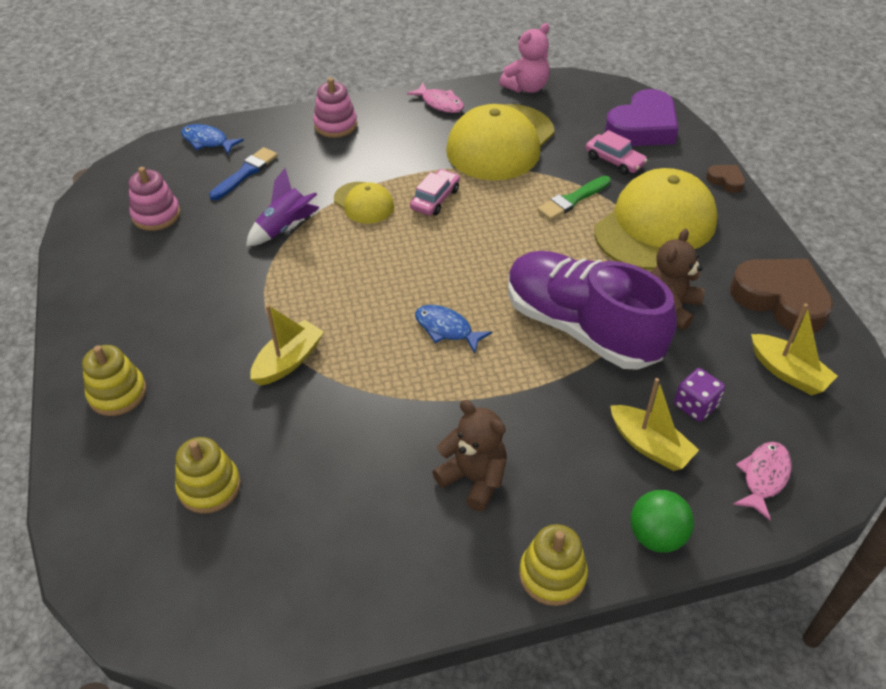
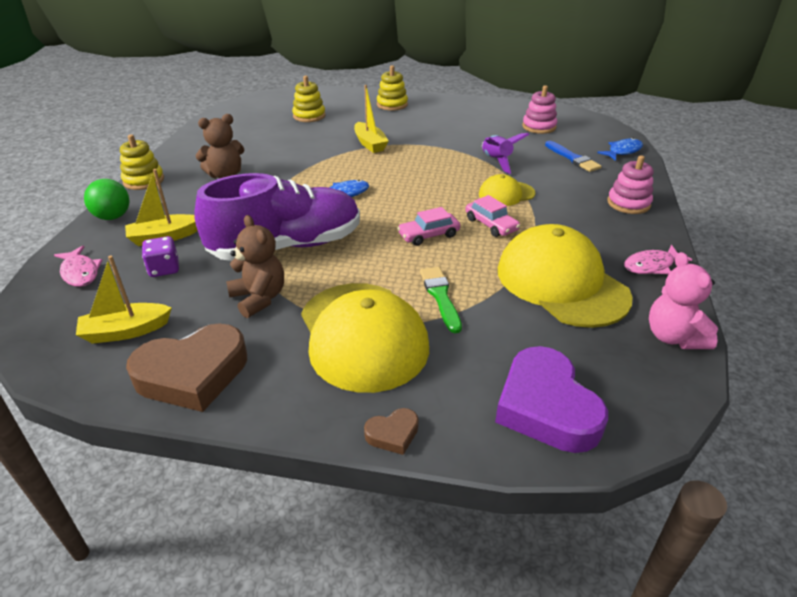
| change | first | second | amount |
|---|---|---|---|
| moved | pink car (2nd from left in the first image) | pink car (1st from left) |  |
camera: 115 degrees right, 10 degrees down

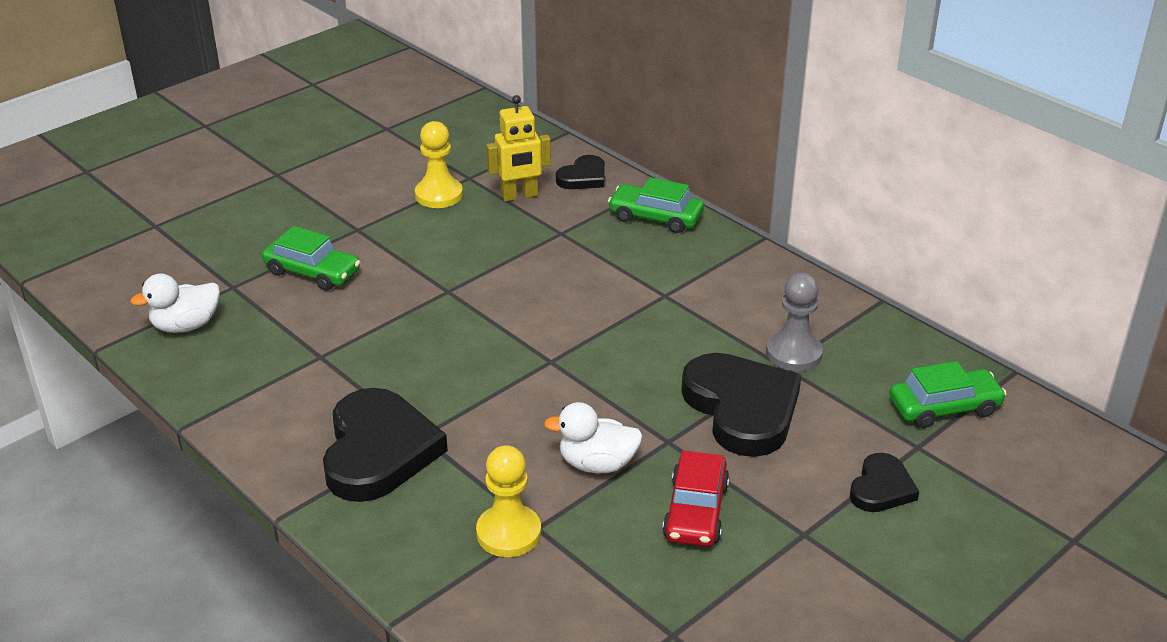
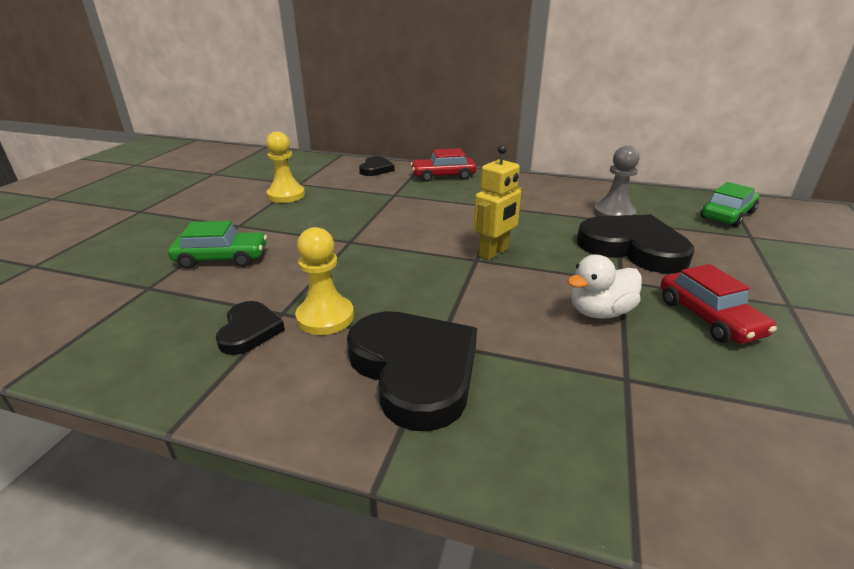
| change | first | second | amount |
|---|---|---|---|
| moved | black heart (4th from left in the first image) | black heart (1st from left) |  |
| moved | yellow pawn (2nd from left) |  |  |
| recoloured | green car (2nd from left) | red car (1st from left) |  |
| moved | yellow robot |  |  |
| removed | white duck (1st from left) |  |  |
camera: 30 degrees left, 5 degrees down

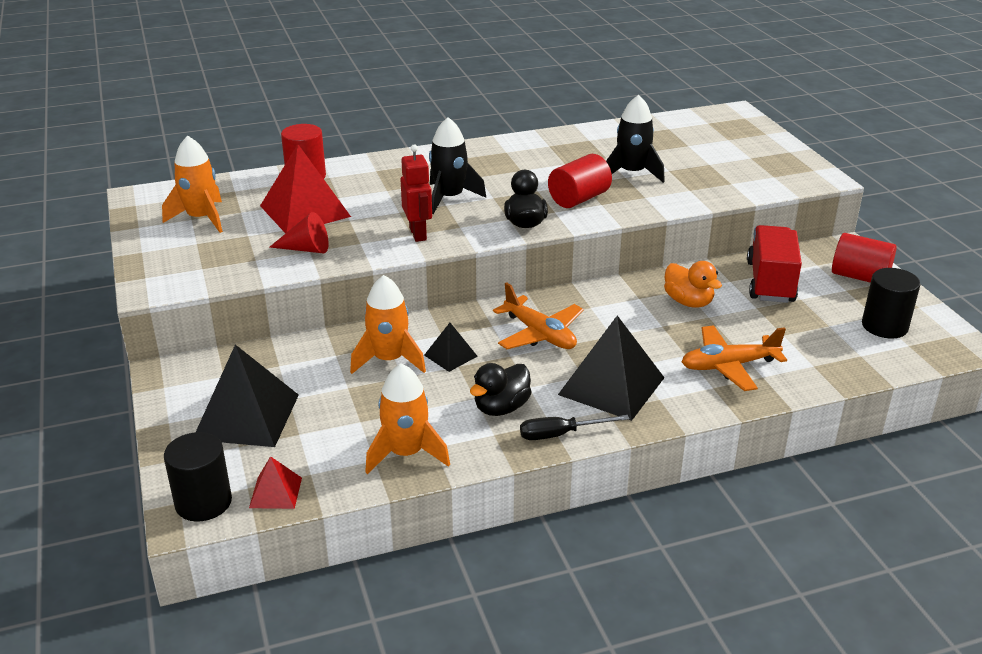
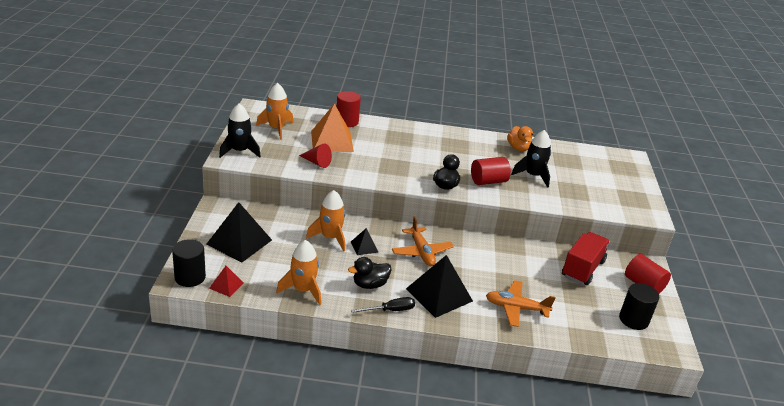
| change | first | second | amount |
|---|---|---|---|
| moved | black rocket (1st from left) |  |  |
| recoloured | red pyramid (2nd from left) | orange pyramid |  |
| turned | black screwdriver |  | 150 degrees clockwise |
| moved | orange duck |  |  |
| removed | red robot |  |  |
camera: 20 degrees right, 0 degrees up

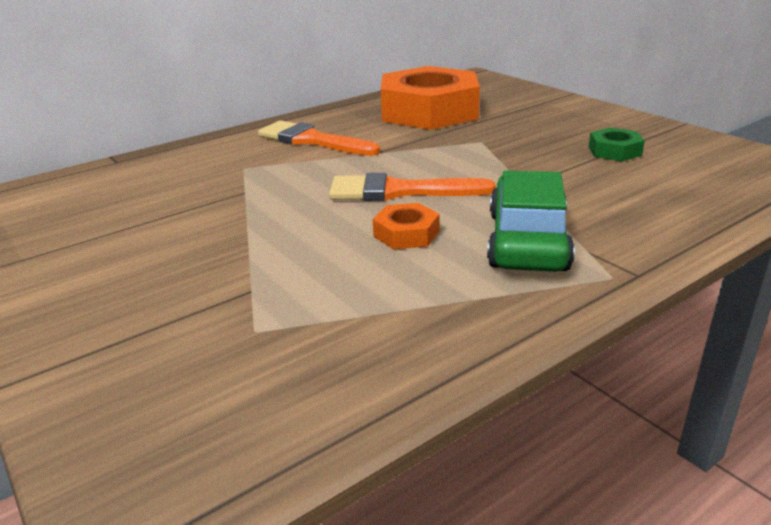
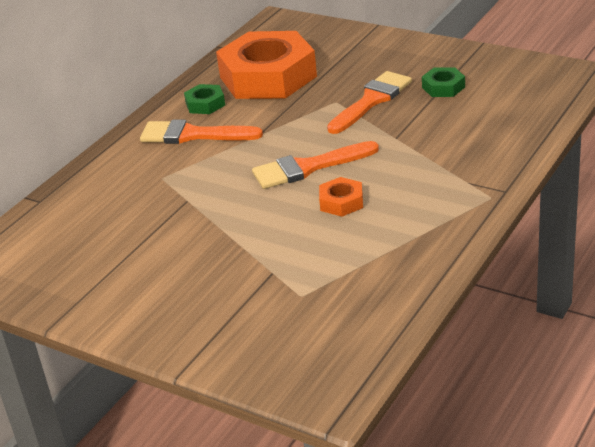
| change | first | second | amount |
|---|---|---|---|
| added |  | green nut (1st from left) |  |
| added |  | orange brush (3rd from left) |  |
| removed | green car |  |  |
camera: 20 degrees left, 5 degrees up

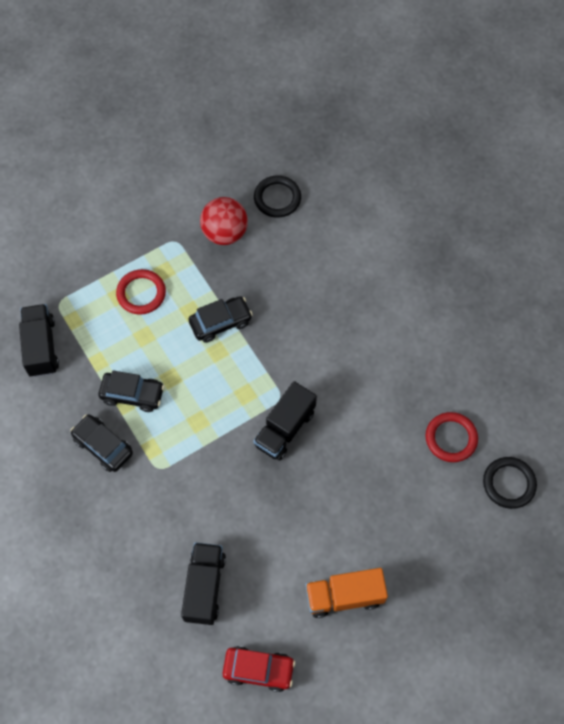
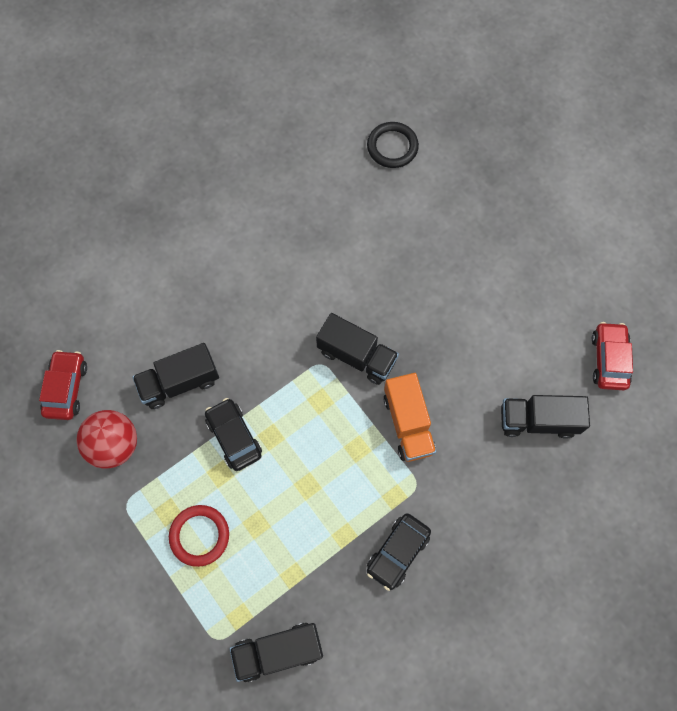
| change | first | second | amount |
|---|---|---|---|
| replaced | black ring (1st from left) | red car (1st from left) |  |
| added |  | black truck (1st from left) |  |
| moved | orange truck |  |  |
| removed | black car (2nd from left) |  |  |
| removed | red ring (2nd from left) |  |  |
camera: 95 degrees left, 5 degrees up

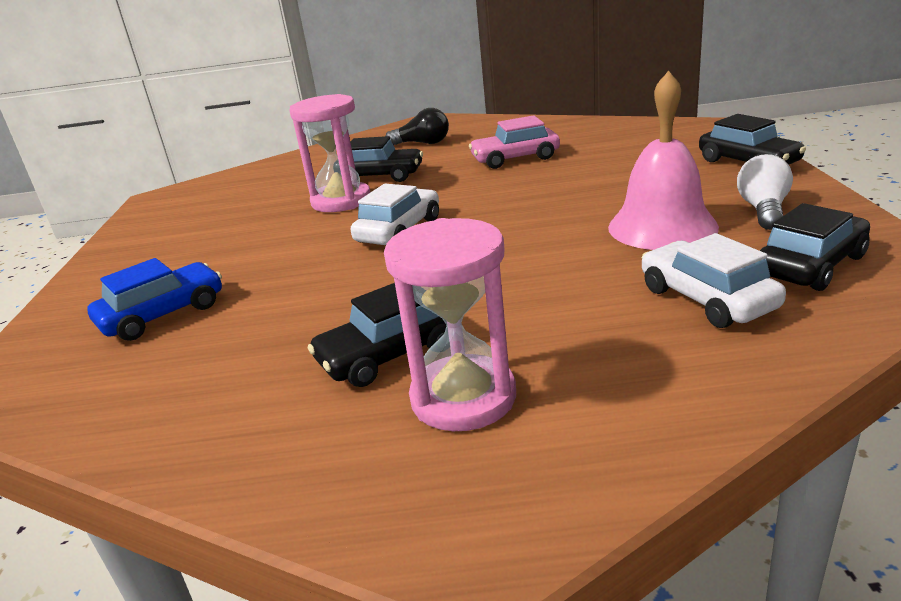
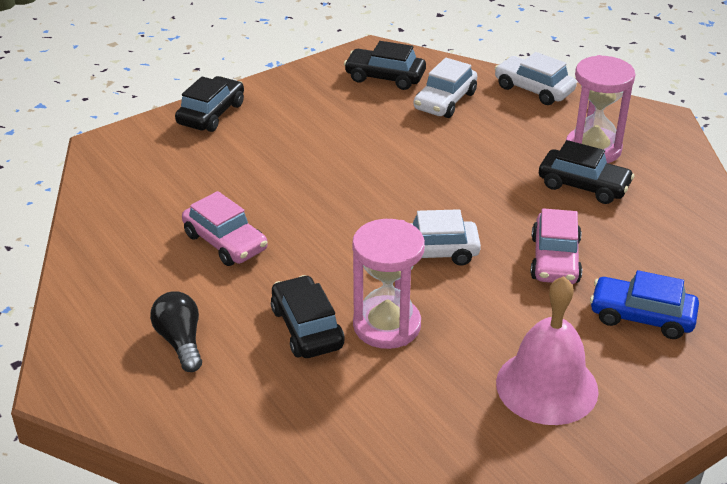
| change | first | second | amount |
|---|---|---|---|
| added |  | white car (3rd from left) |  |
| moved | pink bell |  |  |
| added |  | pink car (2nd from left) |  |
| removed | white light bulb |  |  |
camera: 125 degrees left, 10 degrees up

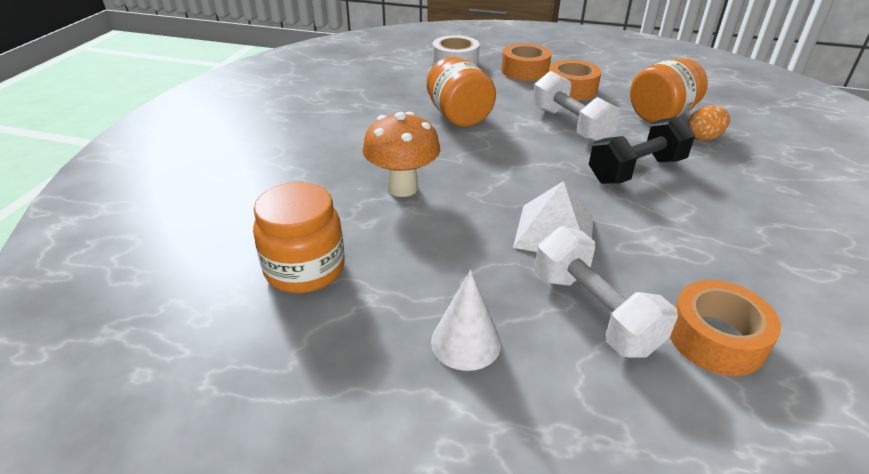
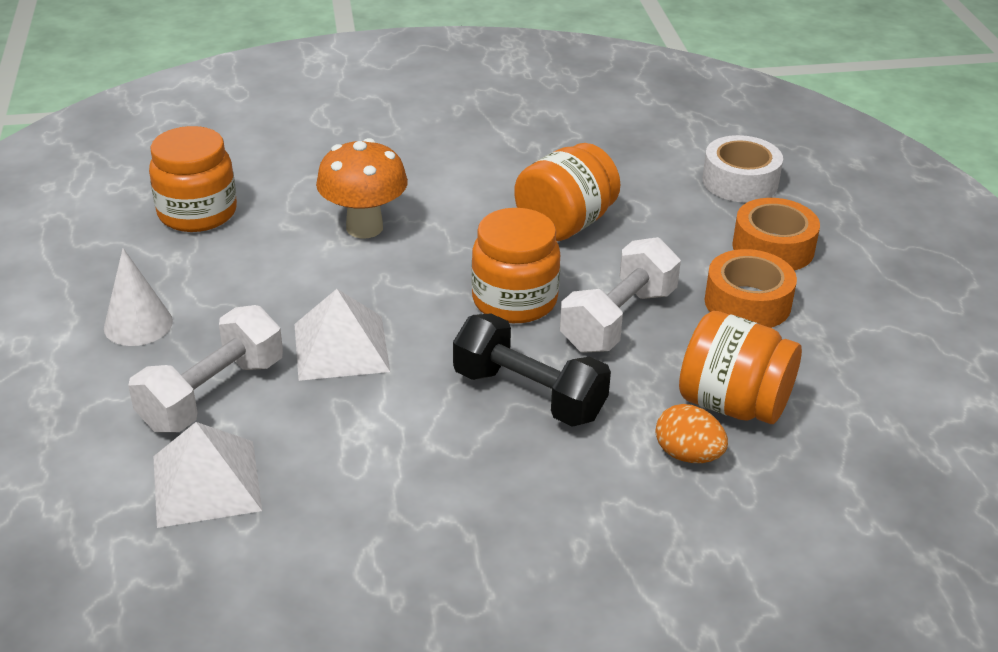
| change | first | second | amount |
|---|---|---|---|
| replaced | orange tape (3rd from left) | white pyramid (1st from left) |  |
| added |  | orange jar (2nd from left) |  |
camera: 65 degrees right, 0 degrees up

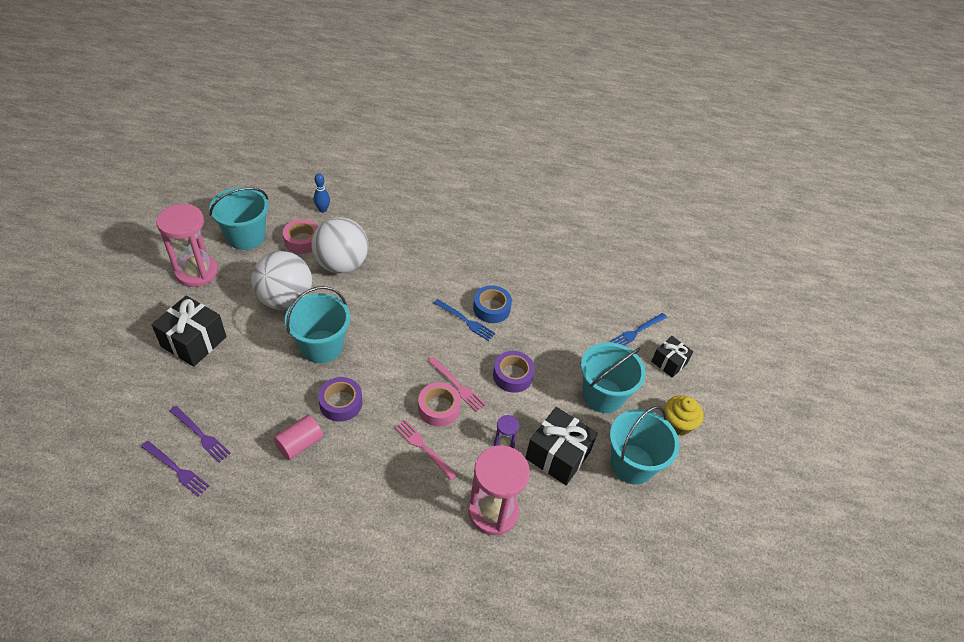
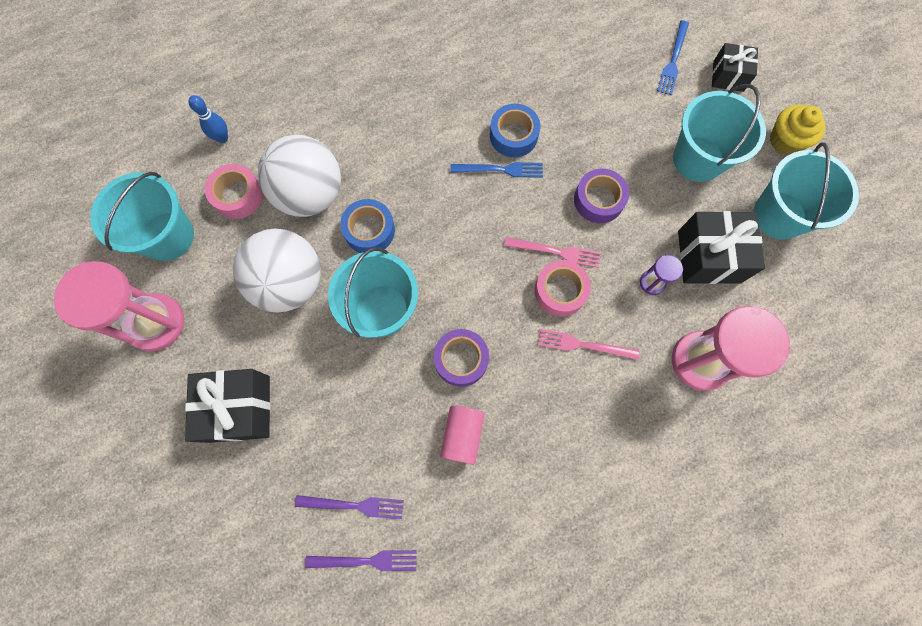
| change | first | second | amount |
|---|---|---|---|
| added |  | blue tape (1st from left) |  |
camera: 30 degrees left, 25 degrees up

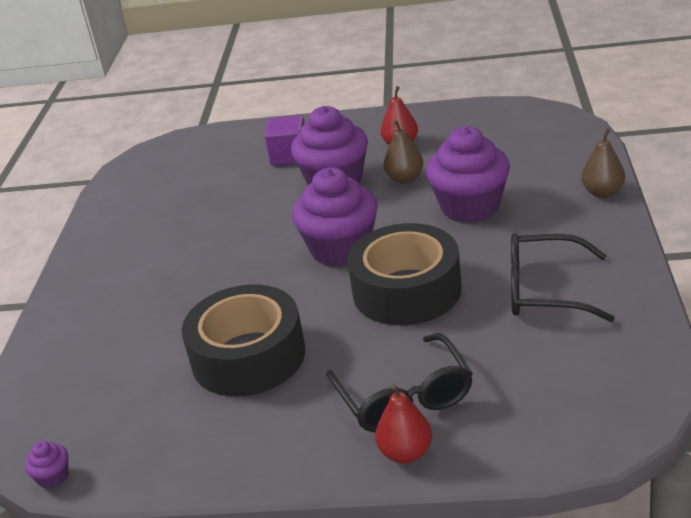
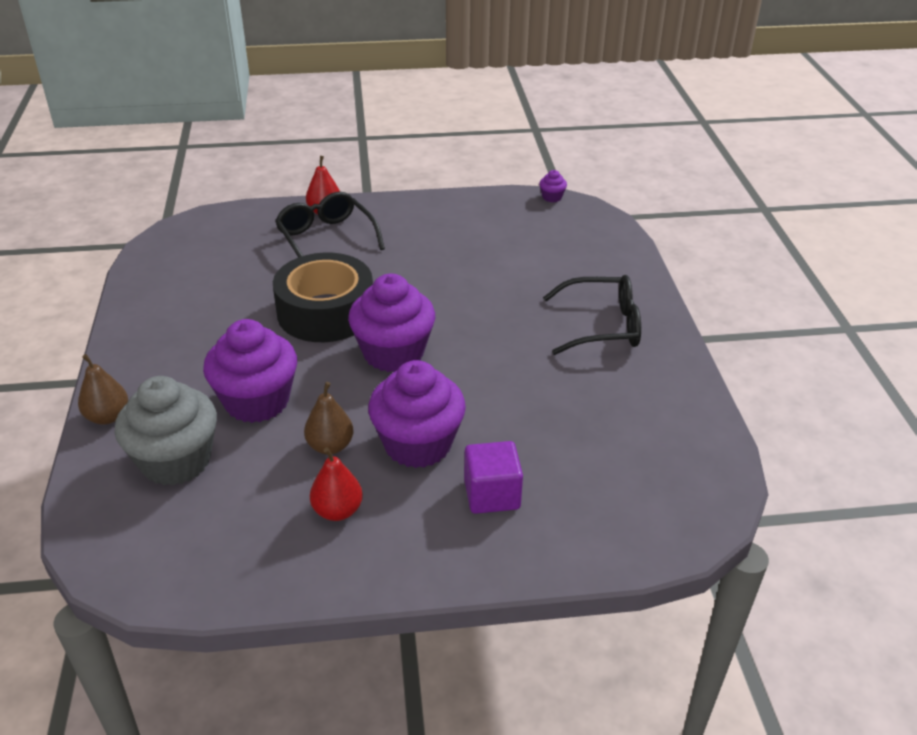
| change | first | second | amount |
|---|---|---|---|
| added |  | grey cupcake |  |
| moved | black glasses (2nd from left) |  |  |
| removed | black tape (1st from left) |  |  |
camera: 165 degrees right, 5 degrees up

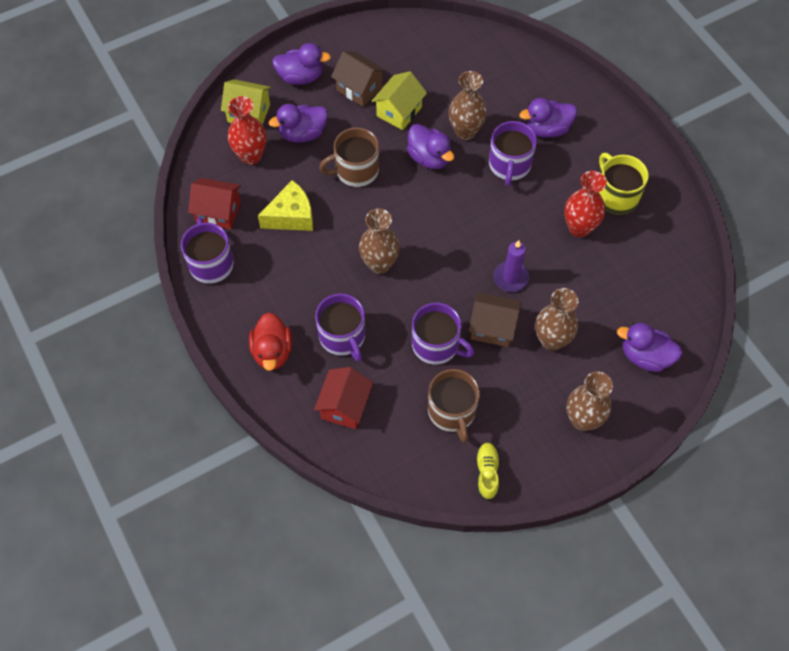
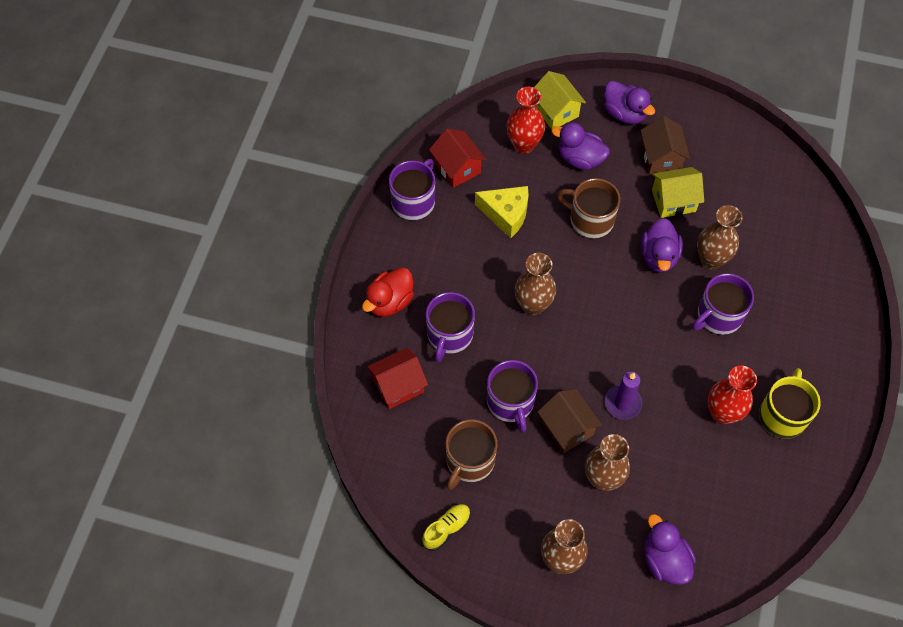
| change | first | second | amount |
|---|---|---|---|
| removed | purple duck (4th from left) |  |  |
camera: 45 degrees right, 0 degrees up

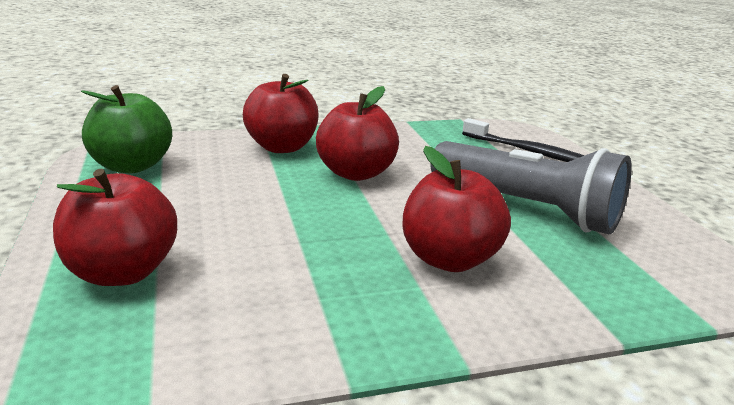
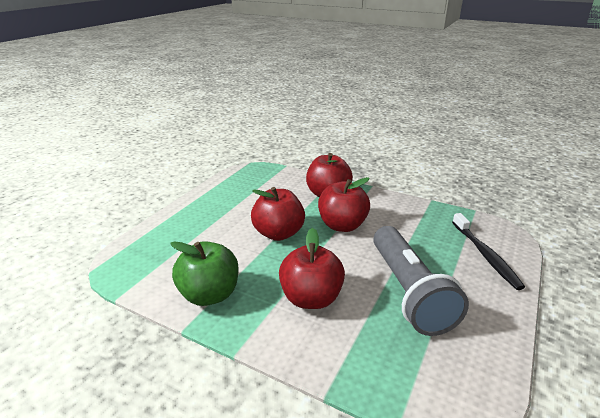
| change | first | second | amount |
|---|---|---|---|
| moved | green apple |  |  |
| moved | red apple (1st from left) |  |  |
camera: 45 degrees right, 5 degrees up

